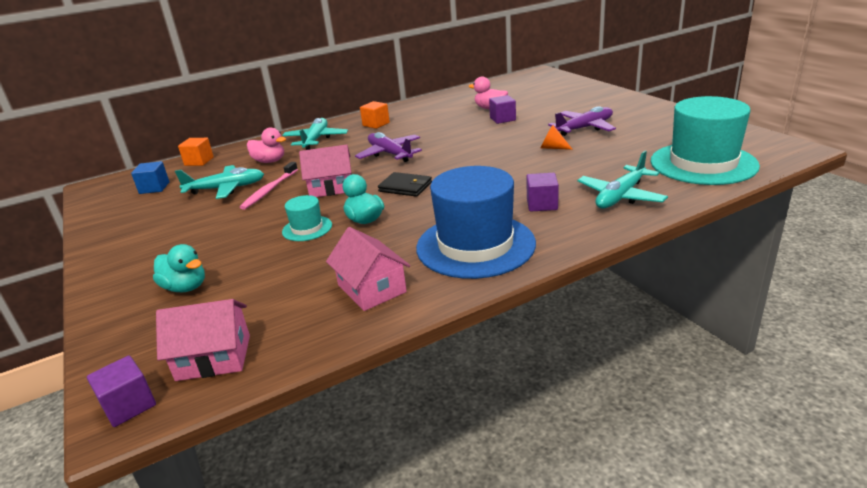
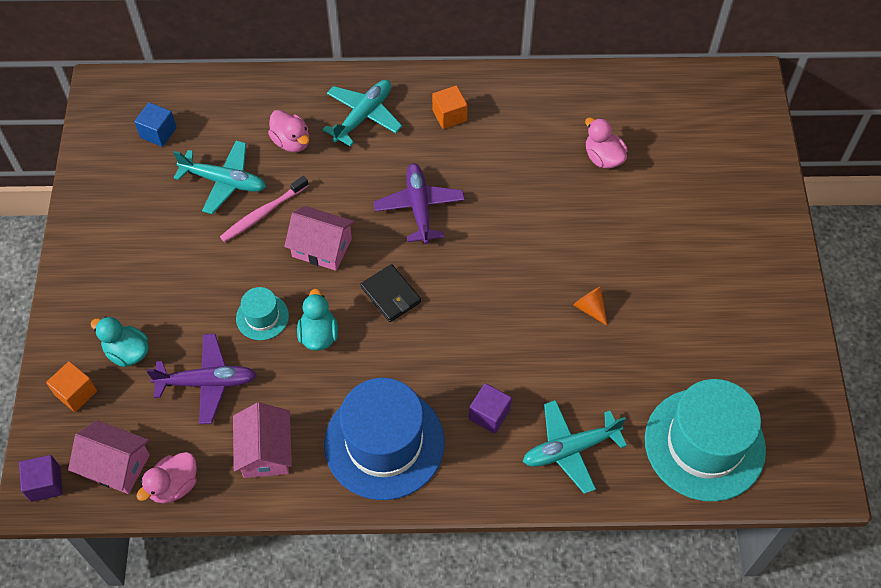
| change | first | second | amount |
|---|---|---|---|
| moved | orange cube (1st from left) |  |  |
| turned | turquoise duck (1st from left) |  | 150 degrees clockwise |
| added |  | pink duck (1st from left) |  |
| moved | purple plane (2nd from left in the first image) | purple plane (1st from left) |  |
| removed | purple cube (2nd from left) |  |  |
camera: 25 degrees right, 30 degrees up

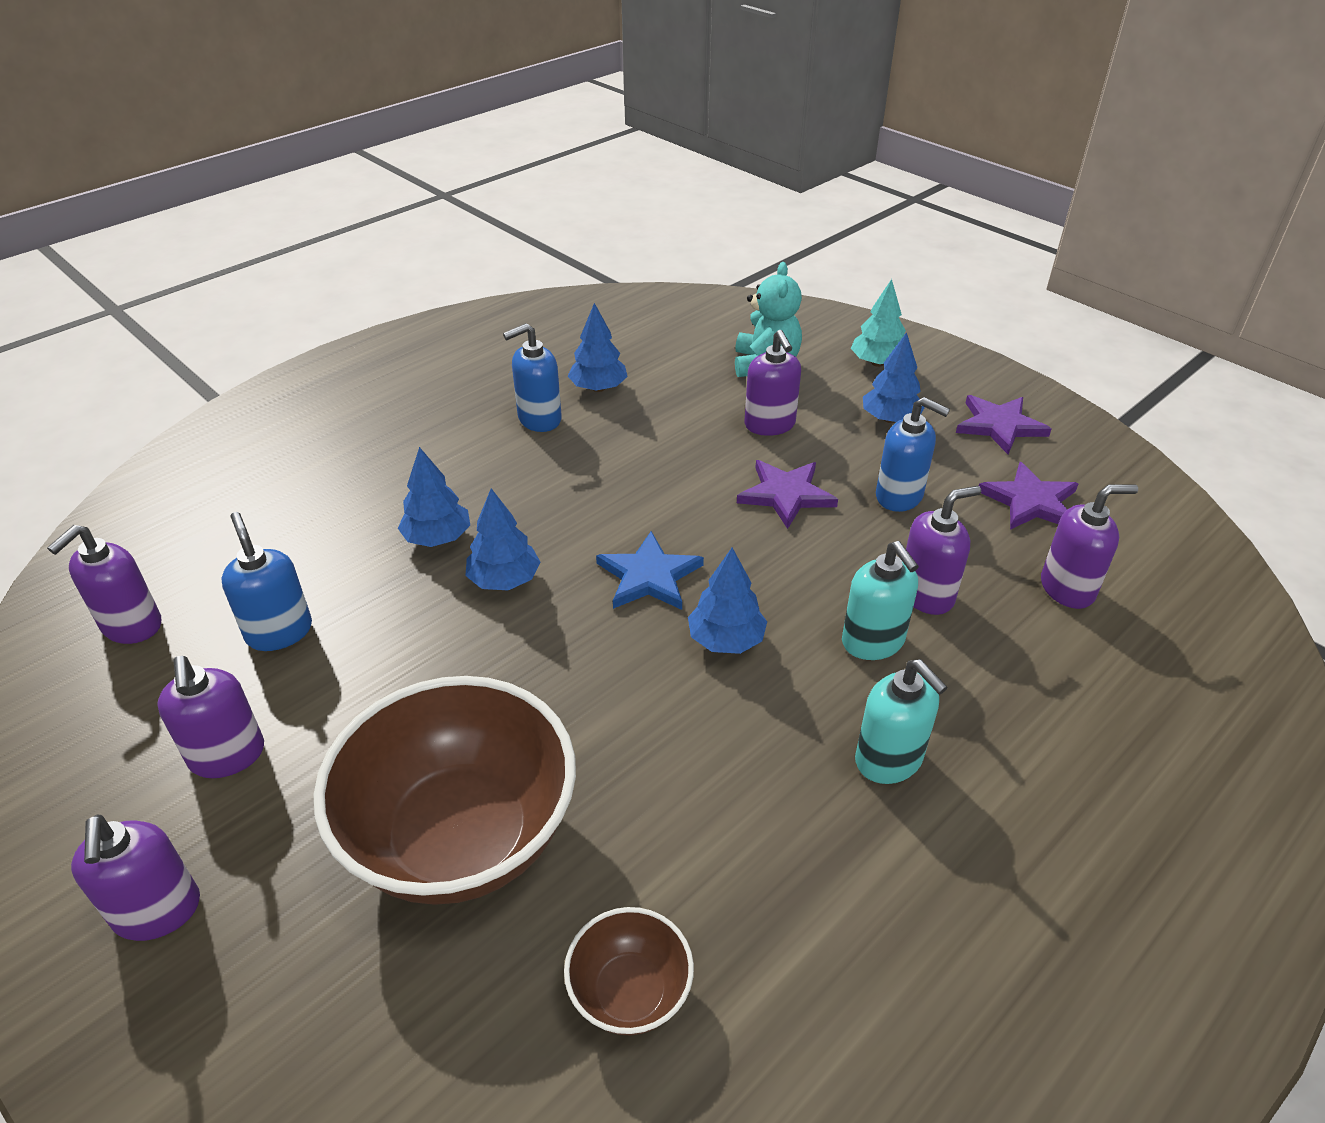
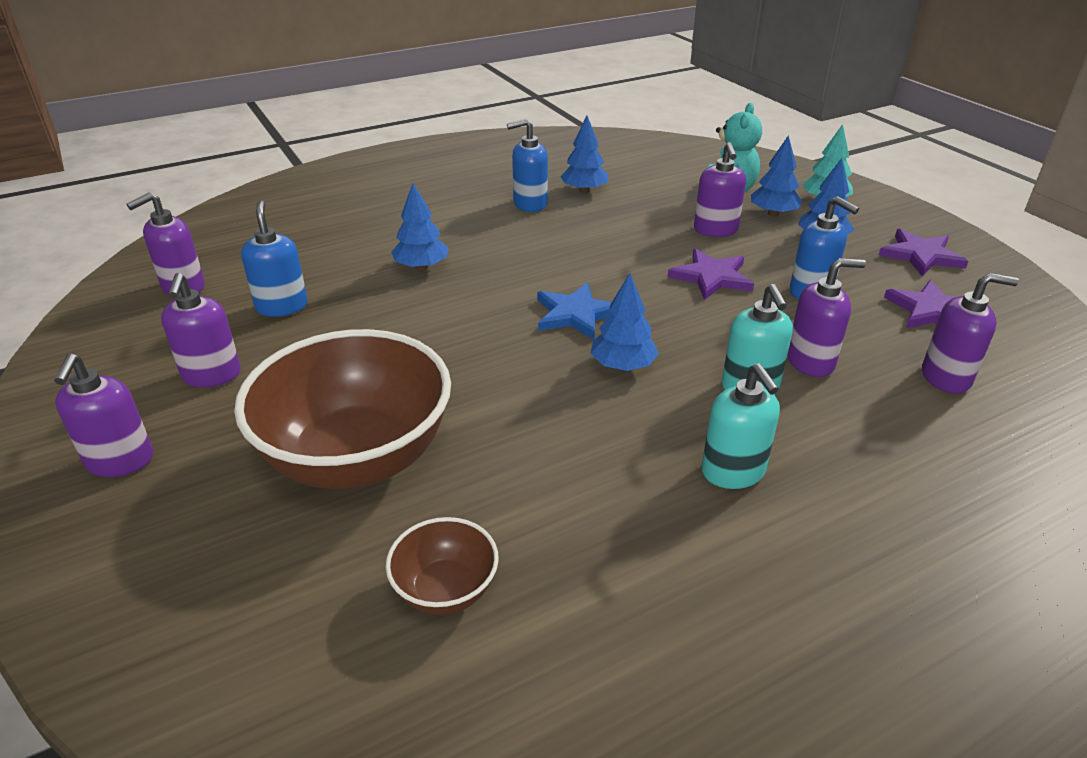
| change | first | second | amount |
|---|---|---|---|
| moved | blue tree (2nd from left in the first image) | blue tree (4th from left) |  |
camera: 15 degrees right, 5 degrees down

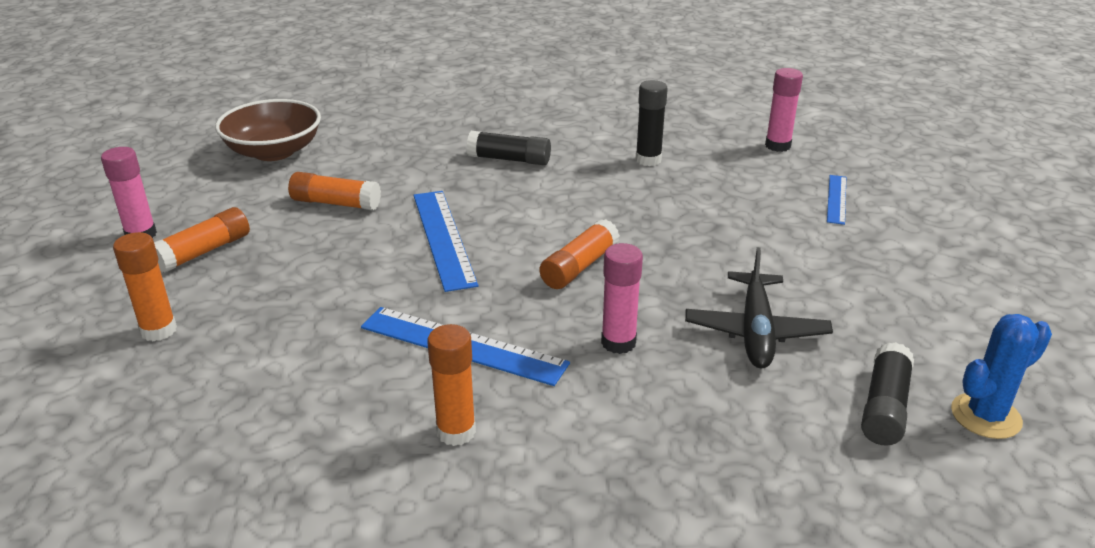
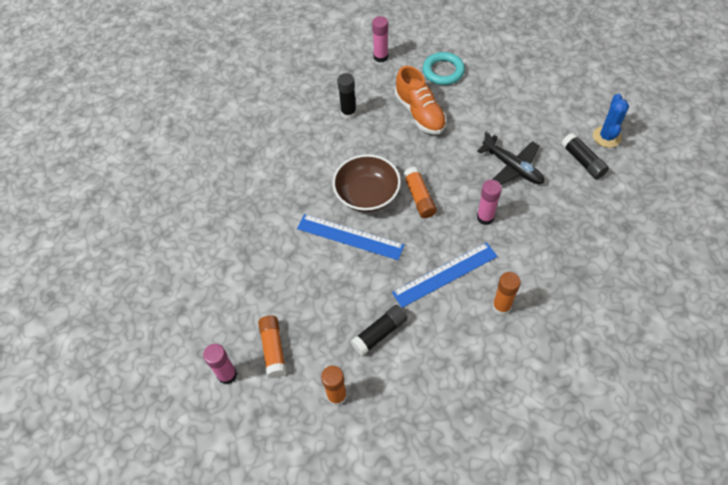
| change | first | second | amount |
|---|---|---|---|
| moved | brown bowl |  |  |
| moved | black glue stick (1st from left in the first image) | black glue stick (2nd from left) |  |
| added |  | orange shoe |  |
| replaced | blue ruler (3rd from left) | turquoise ring |  |
| removed | orange glue stick (3rd from left) |  |  |
camera: 50 degrees left, 25 degrees up

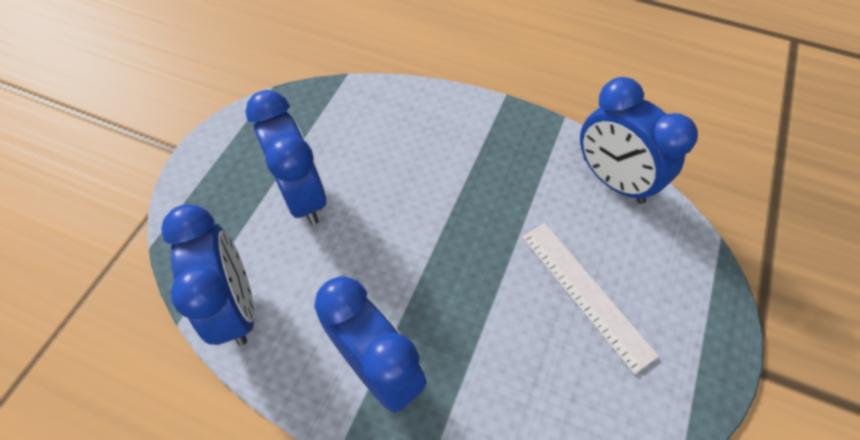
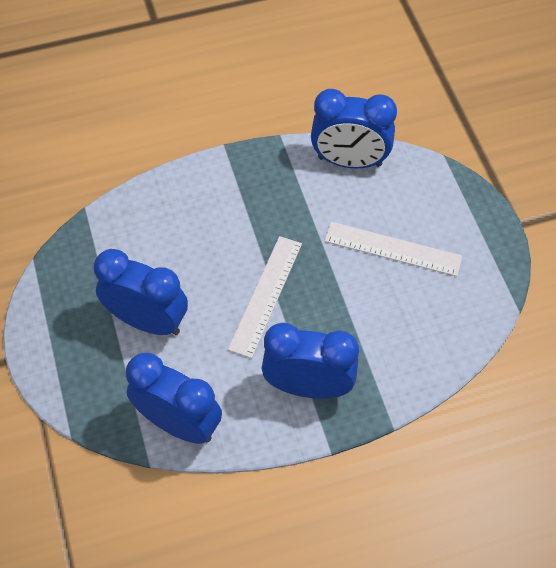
| change | first | second | amount |
|---|---|---|---|
| added |  | white ruler (1st from left) |  |
camera: 40 degrees left, 0 degrees up

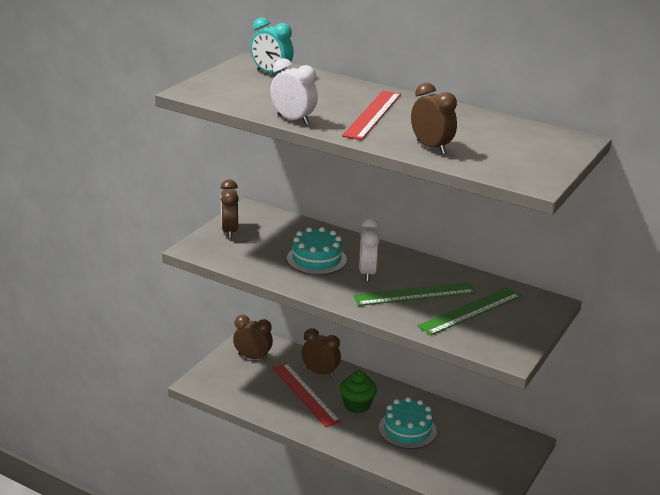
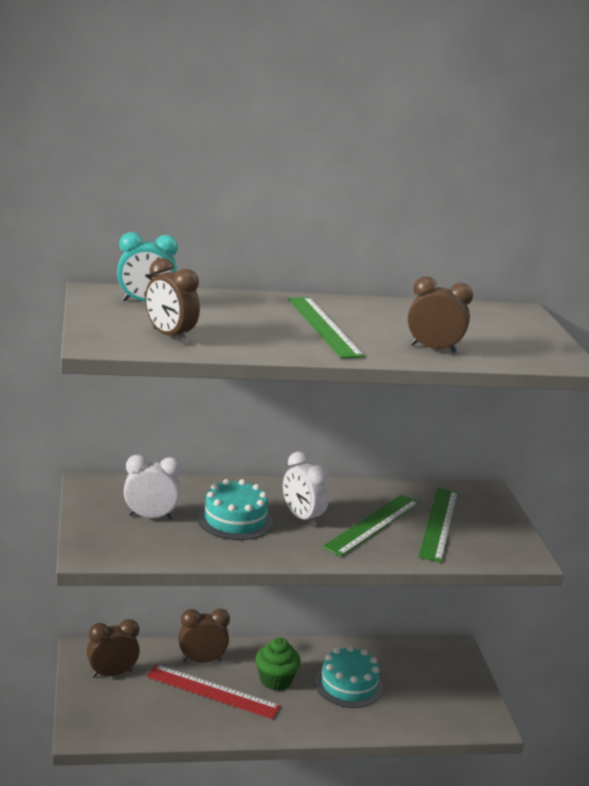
| change | first | second | amount |
|---|---|---|---|
| moved | white clock (1st from left) |  |  |
| moved | brown clock (1st from left in the first image) | brown clock (2nd from left) |  |
| recoloured | red ruler (2nd from left) | green ruler (1st from left) |  |
camera: 40 degrees left, 5 degrees down

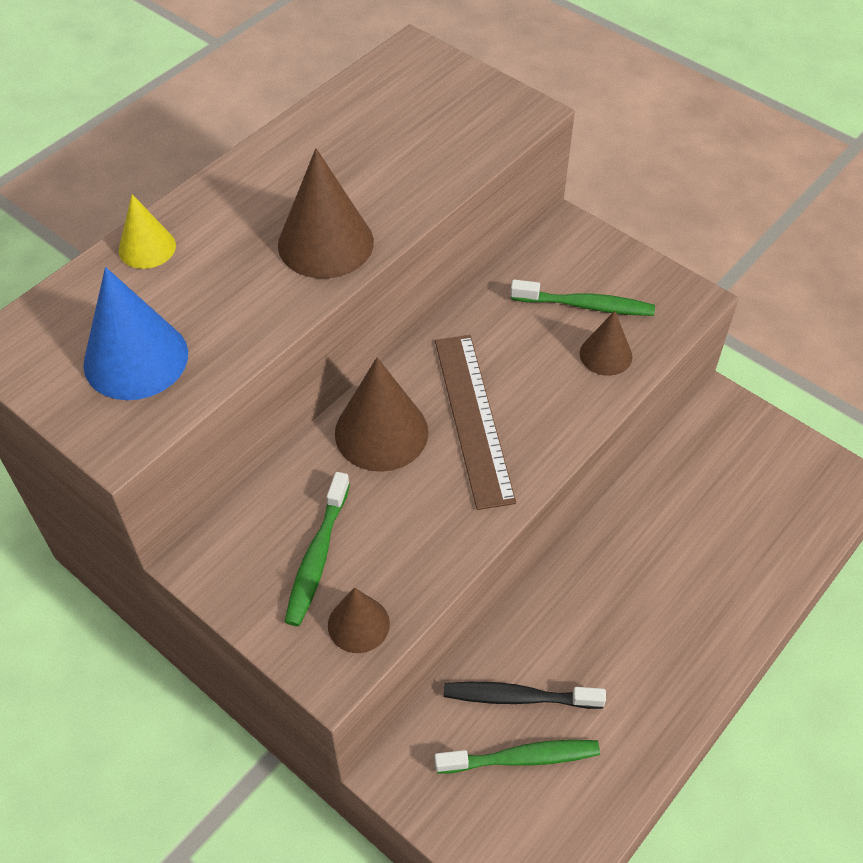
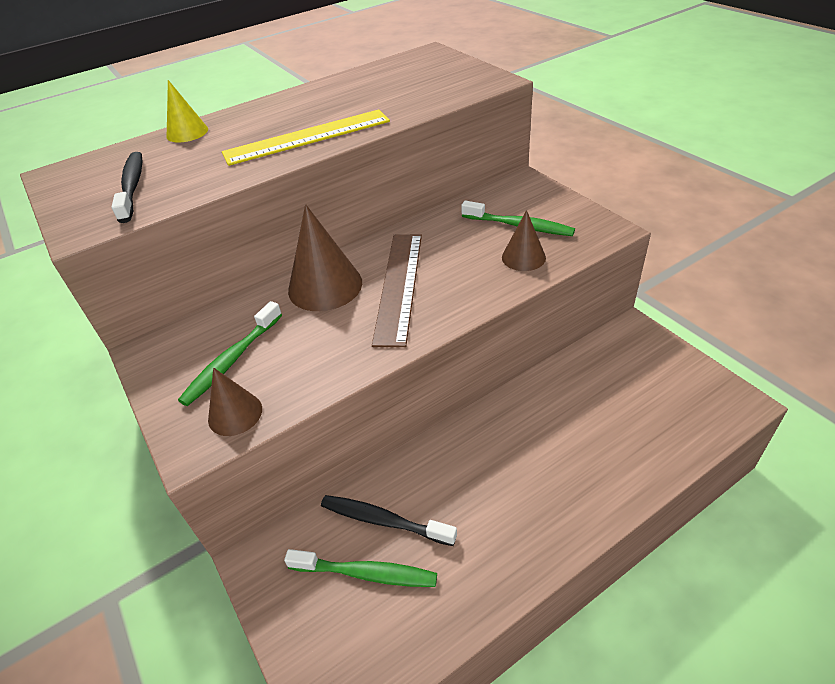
| change | first | second | amount |
|---|---|---|---|
| replaced | blue cone | black toothbrush (1st from left) |  |
| replaced | brown cone (1st from left) | yellow ruler |  |
camera: 20 degrees right, 10 degrees down

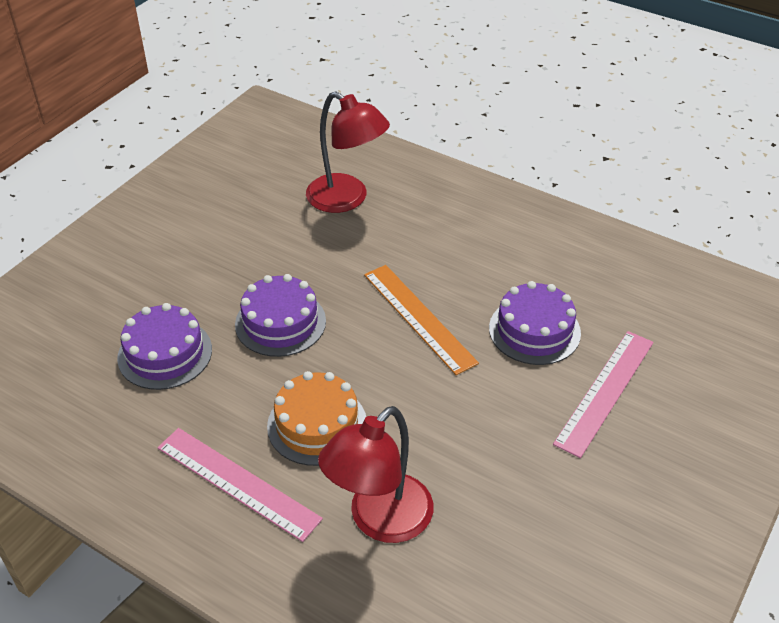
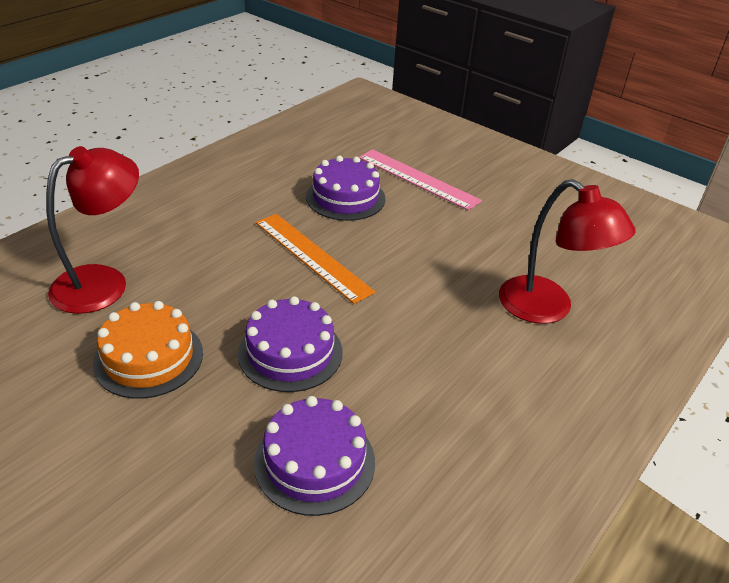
| change | first | second | amount |
|---|---|---|---|
| moved | orange cake |  |  |
| turned | orange ruler |  | 75 degrees clockwise |
| removed | pink ruler (1st from left) |  |  |
camera: 85 degrees left, 5 degrees down

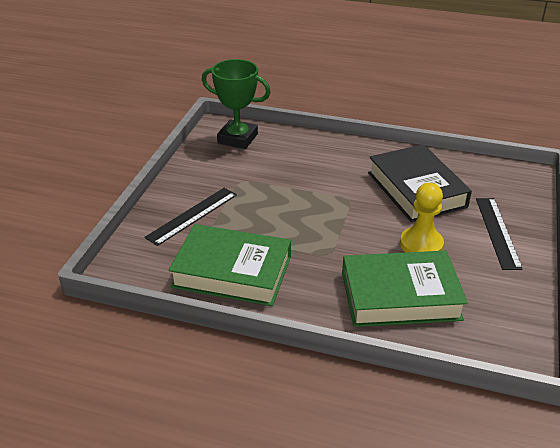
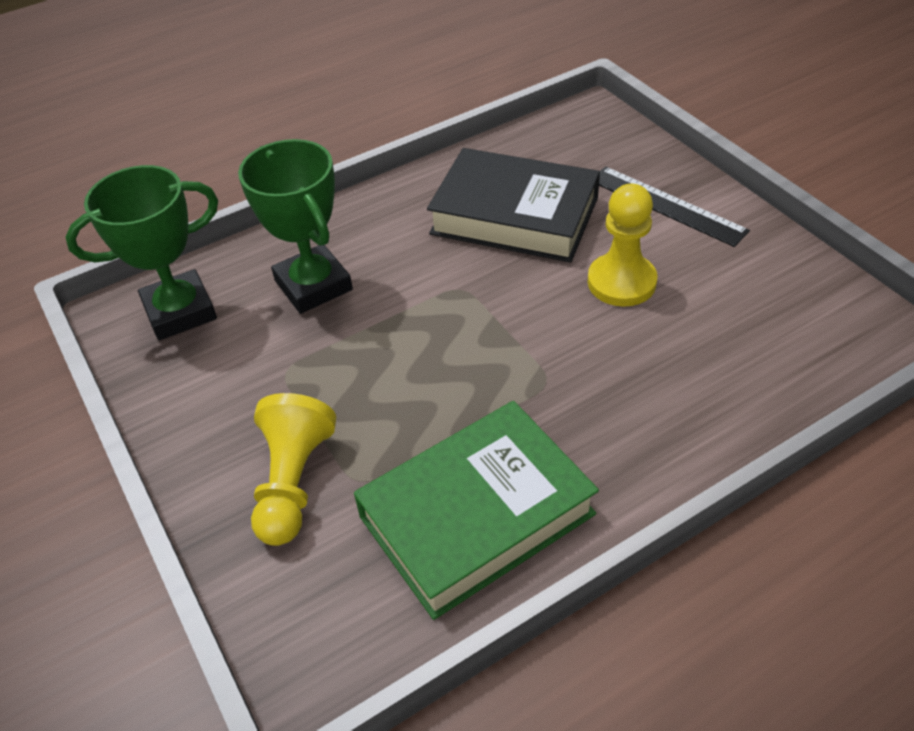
| change | first | second | amount |
|---|---|---|---|
| added |  | green trophy (2nd from left) |  |
| replaced | black ruler (1st from left) | yellow pawn (1st from left) |  |
| removed | green book (2nd from left) |  |  |
camera: 45 degrees left, 10 degrees up

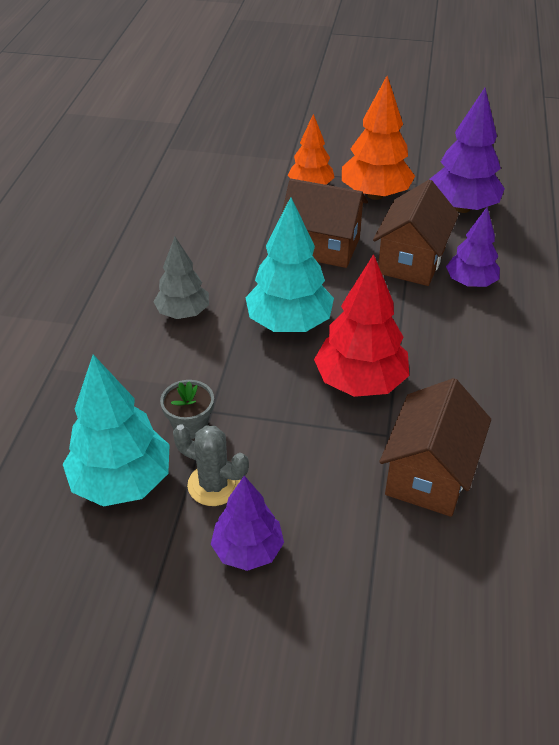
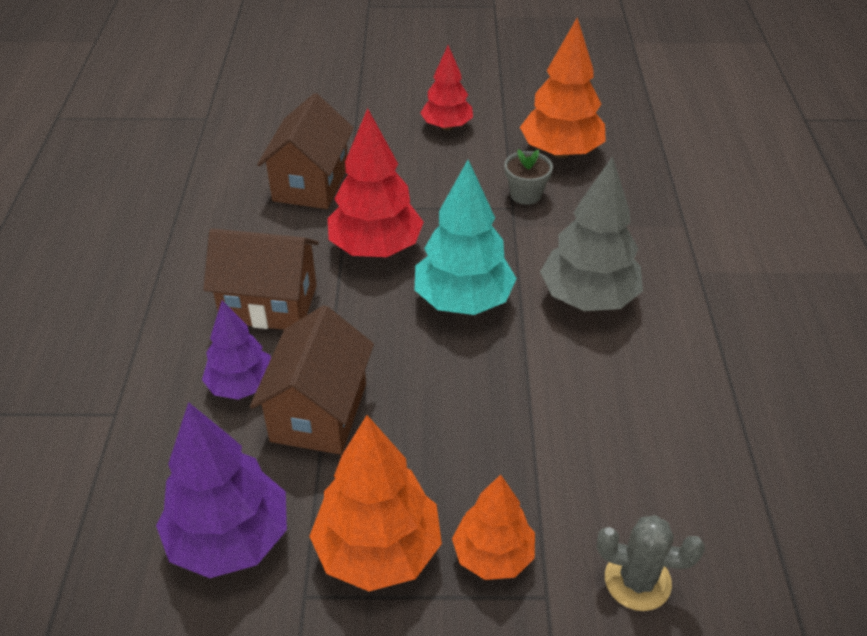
| change | first | second | amount |
|---|---|---|---|
| moved | brown house (1st from left) |  |  |
| recoloured | purple tree (1st from left) | red tree (2nd from left) |  |
| recoloured | turquoise tree (1st from left) | orange tree (3rd from left) |  |
| resized | grey tree |  | x1.56 |
| moved | grey cactus |  |  |
camera: 170 degrees right, 0 degrees up

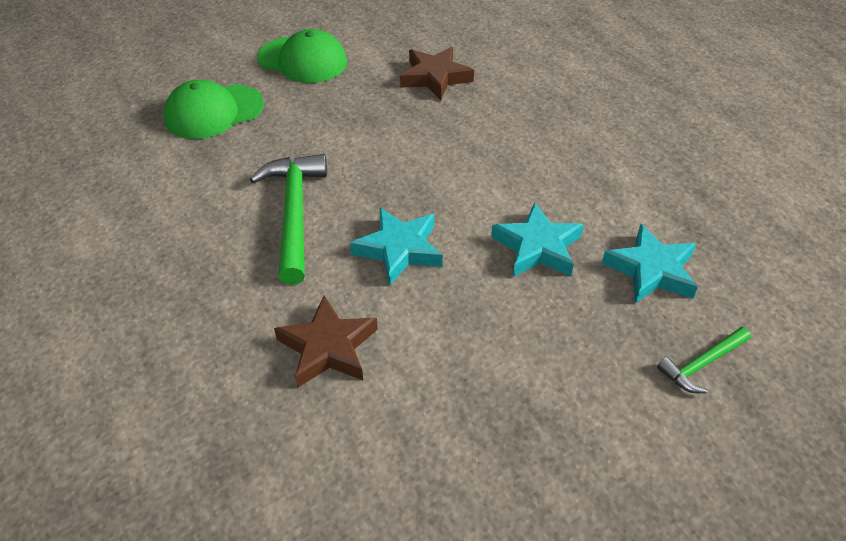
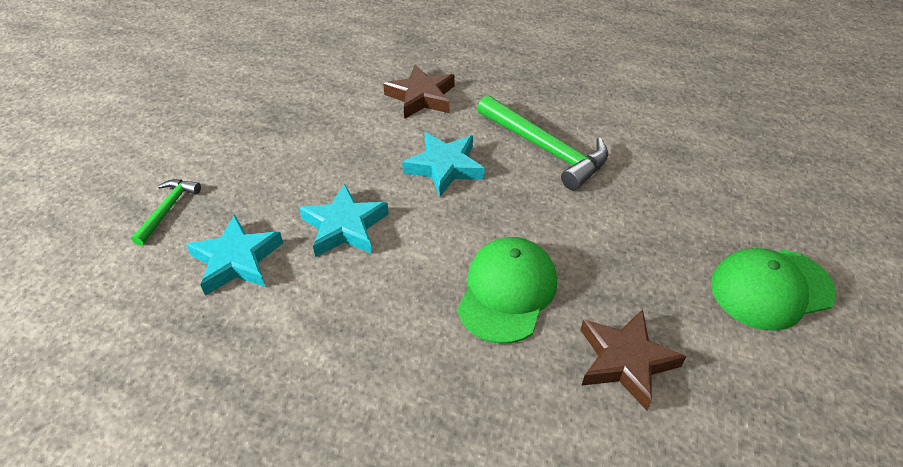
| change | first | second | amount |
|---|---|---|---|
| moved | green cap (1st from left) |  |  |
camera: 140 degrees right, 0 degrees up

